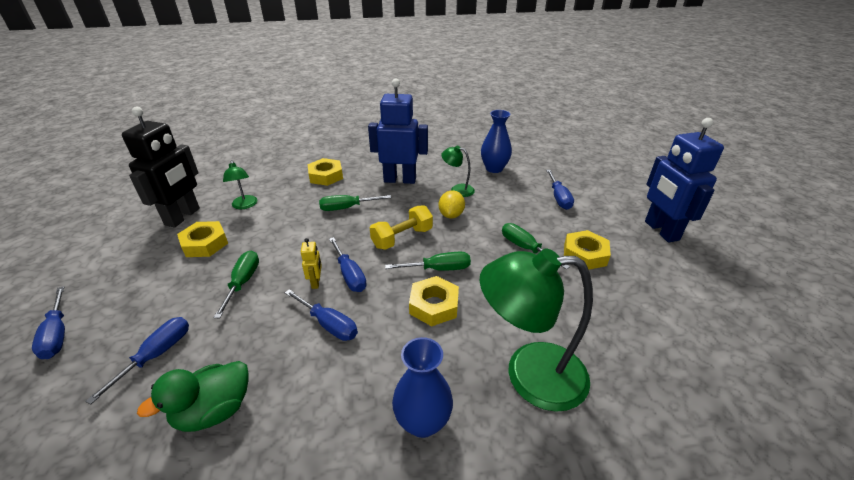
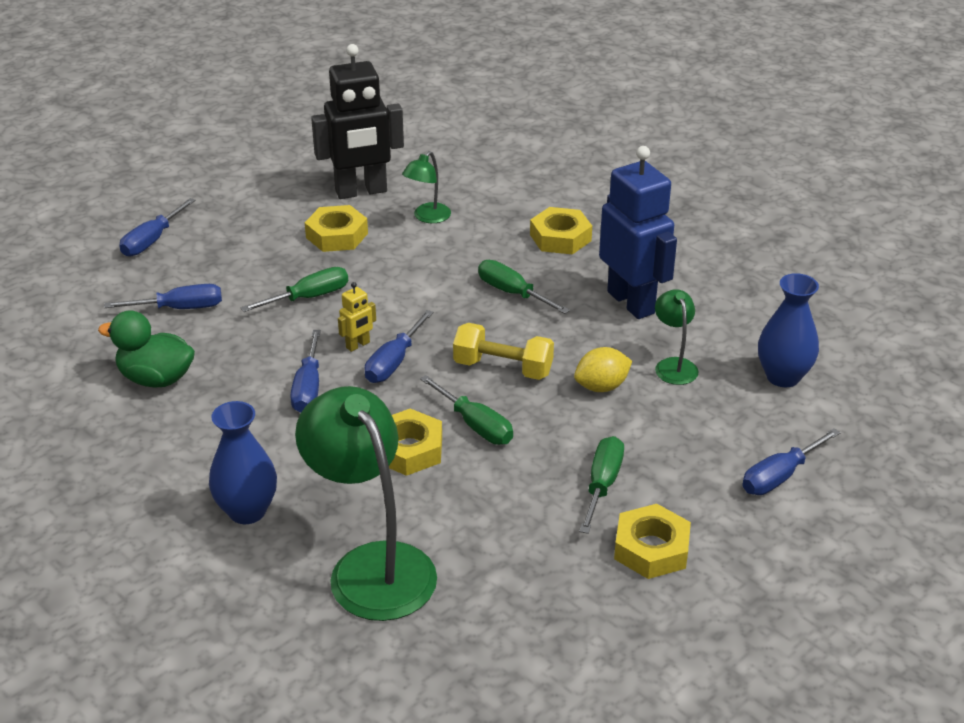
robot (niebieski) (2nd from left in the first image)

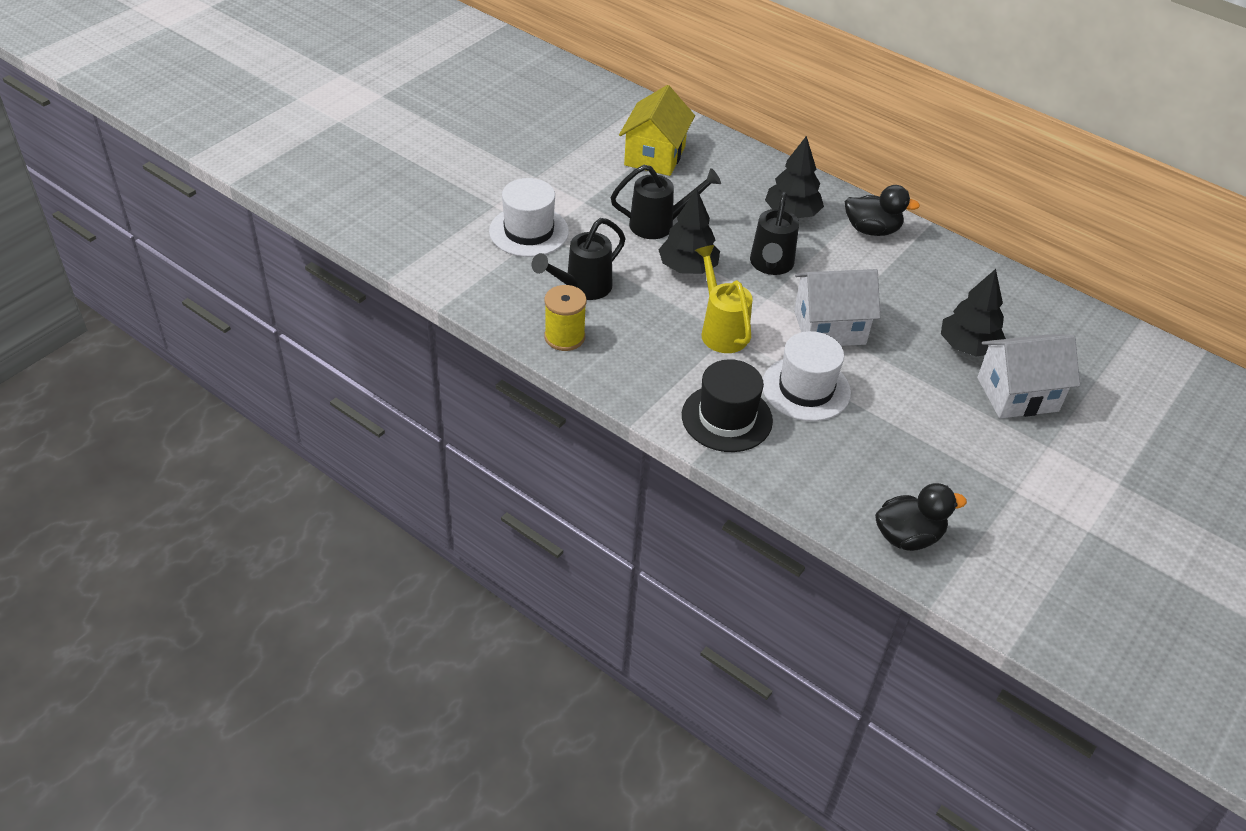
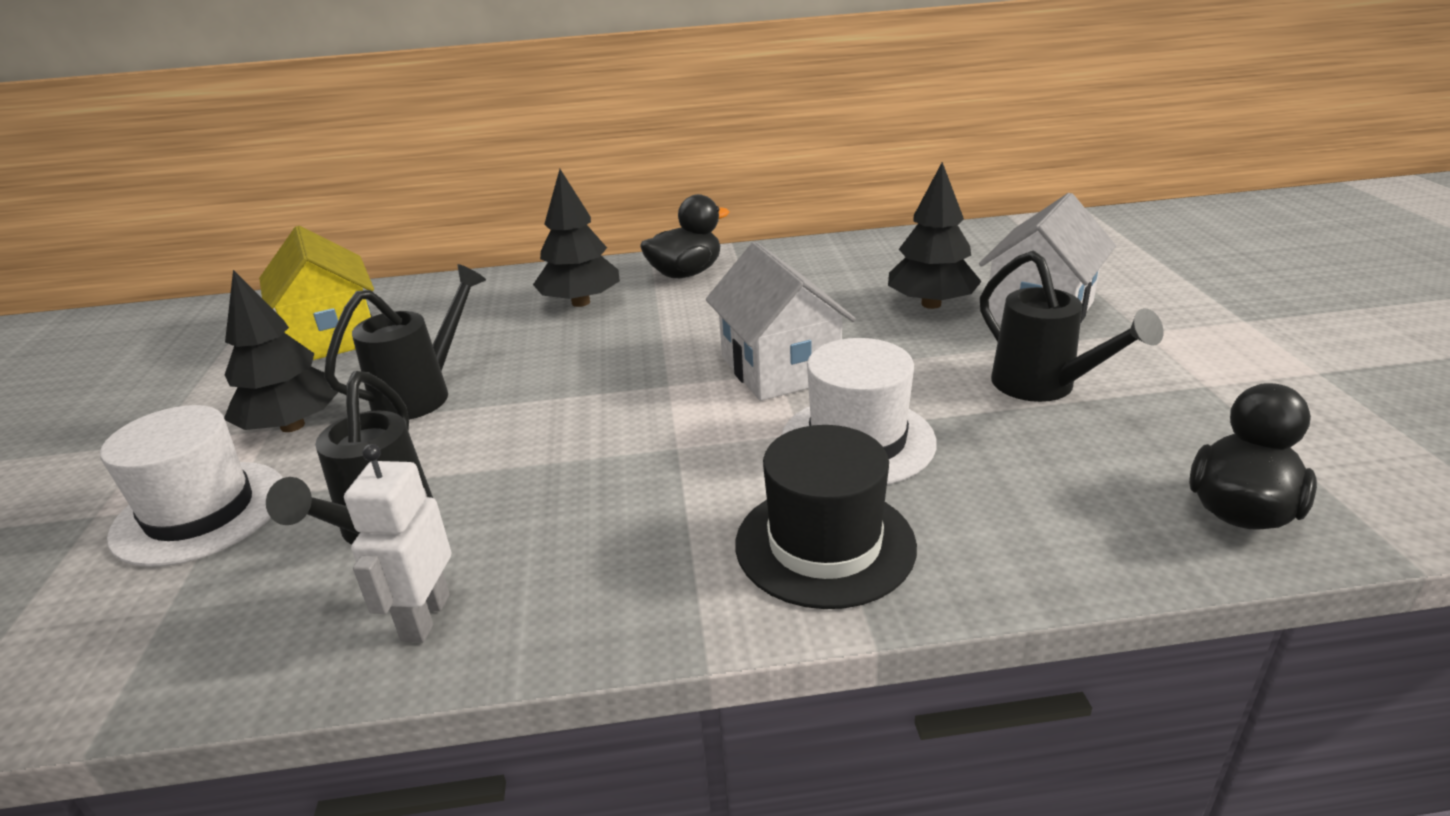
drzewko (czarny) (1st from left); robot (biały); domek (biały) (1st from left); konewka (czarny) (3rd from left); konewka (żółty)

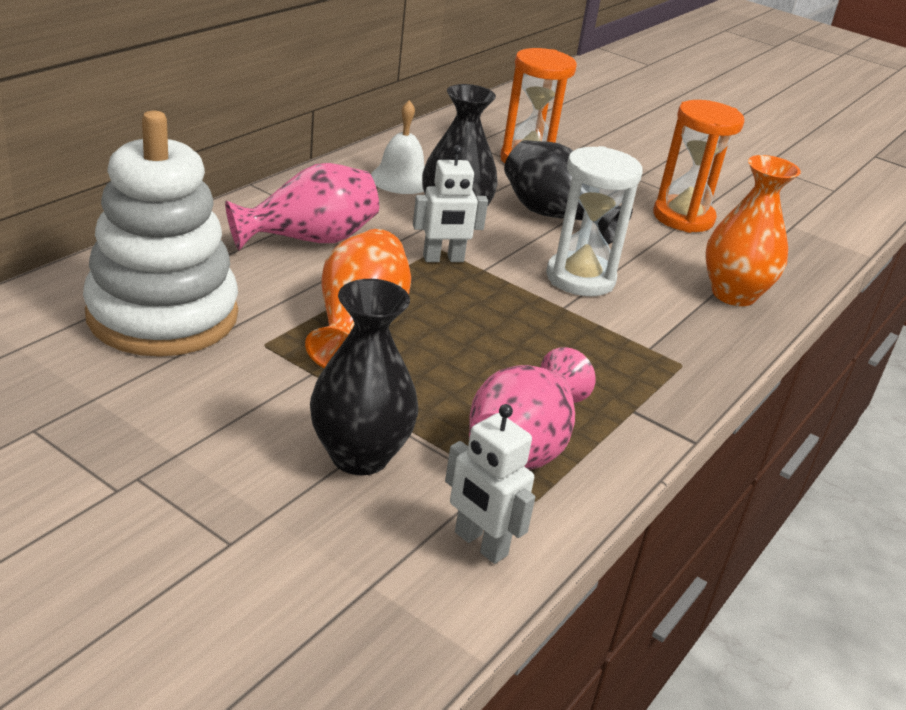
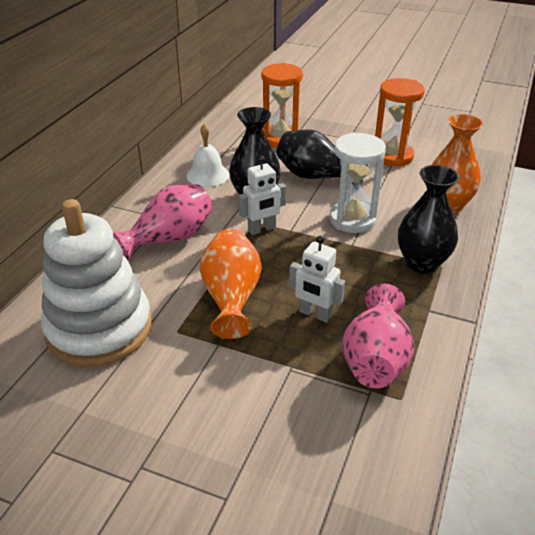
robot (biały) (2nd from left); wazon (czarny) (3rd from left)

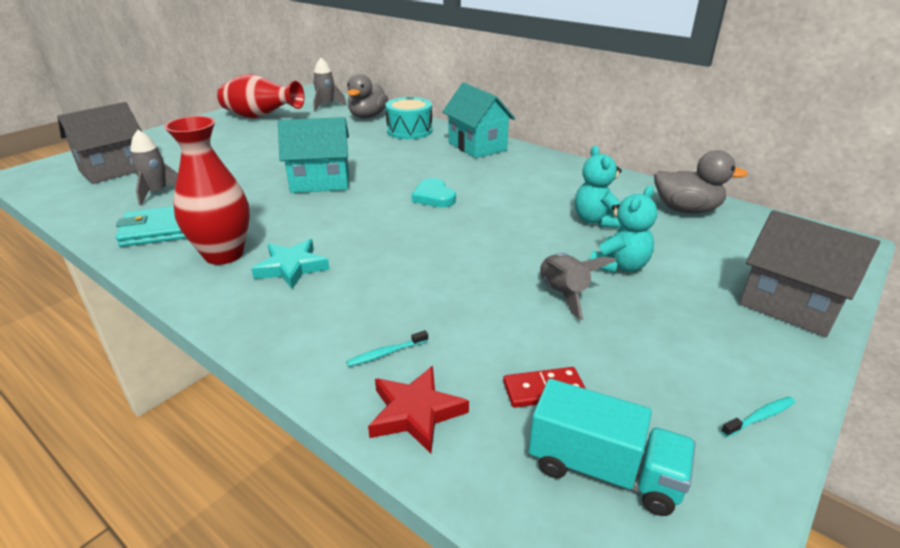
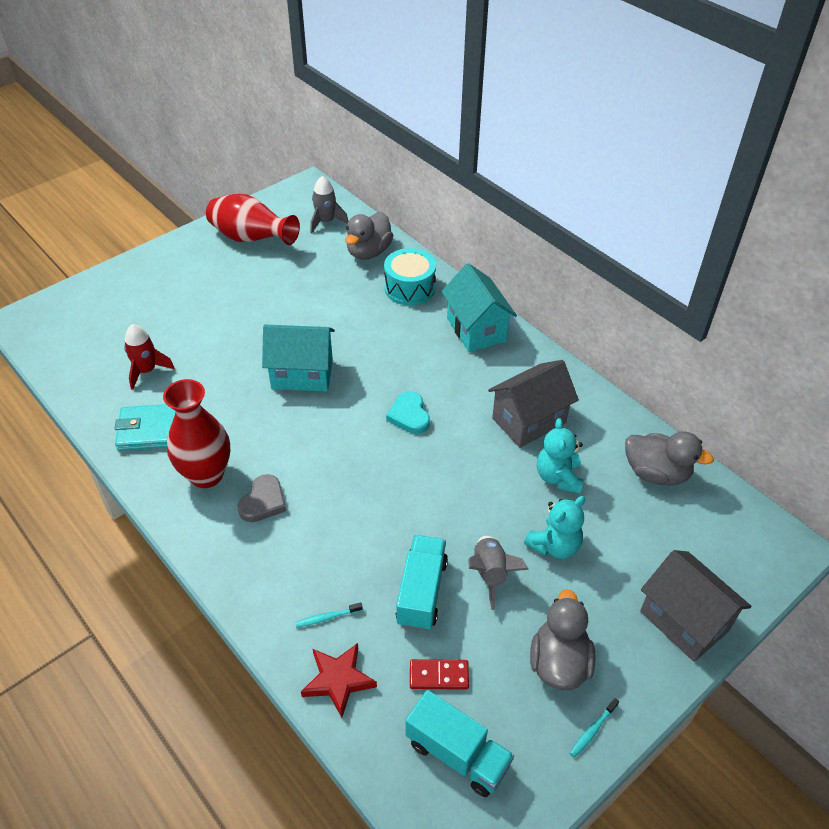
rakieta (czerwony); serce (szary); ciężarówka (turkusowy) (1st from left); domek (szary) (1st from left); kaczka (szary) (2nd from left); szczoteczka do zębów (turkusowy) (2nd from left)

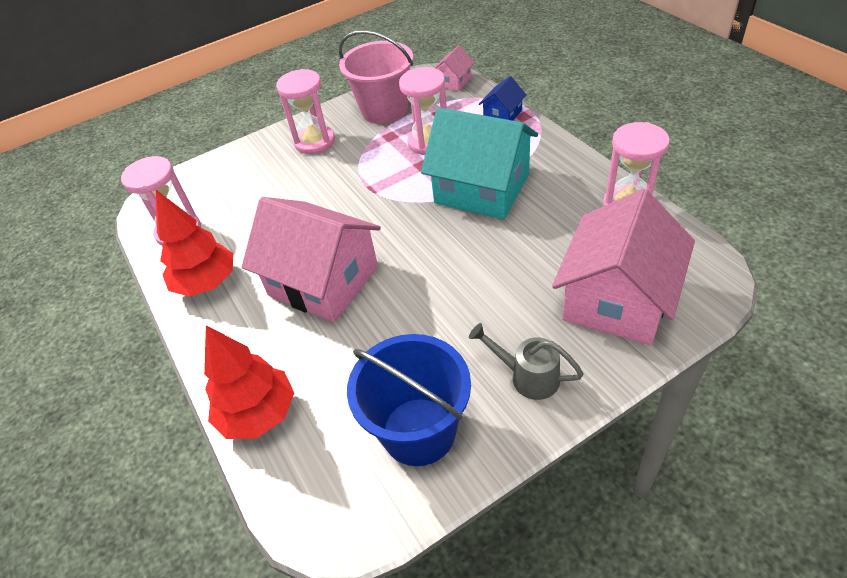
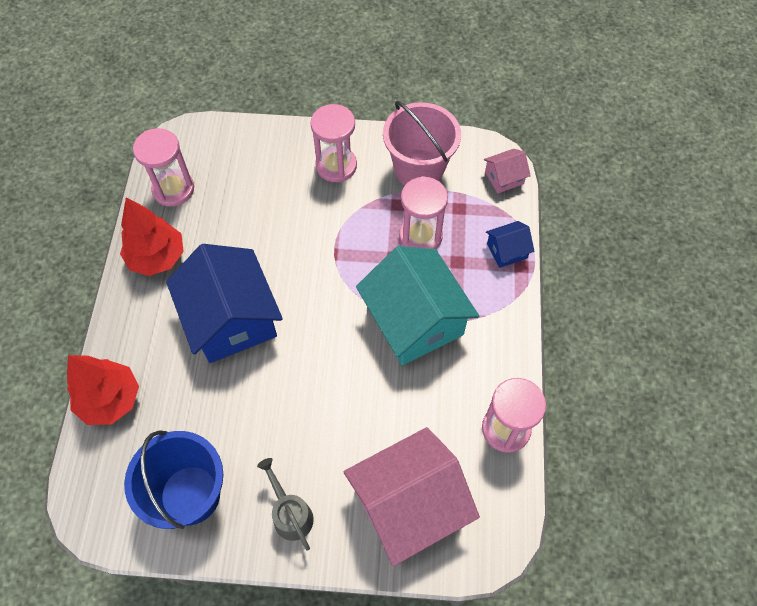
domek (niebieski) (1st from left)

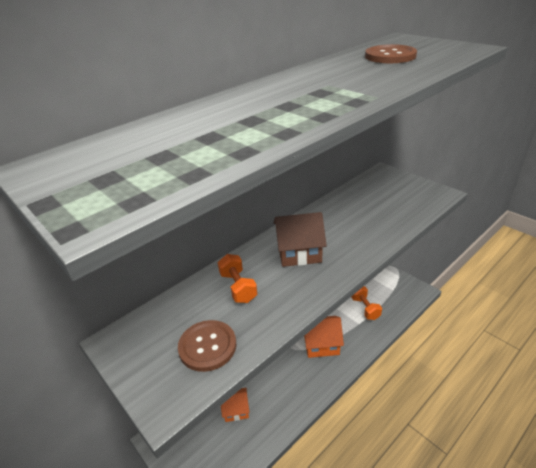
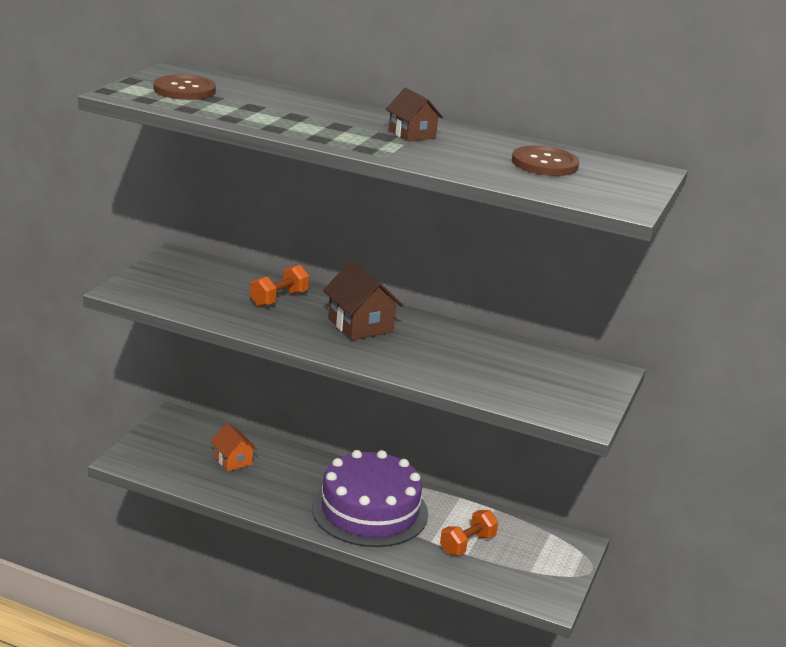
guzik (brązowy) (1st from left); tort (fioletowy); domek (brązowy) (2nd from left)

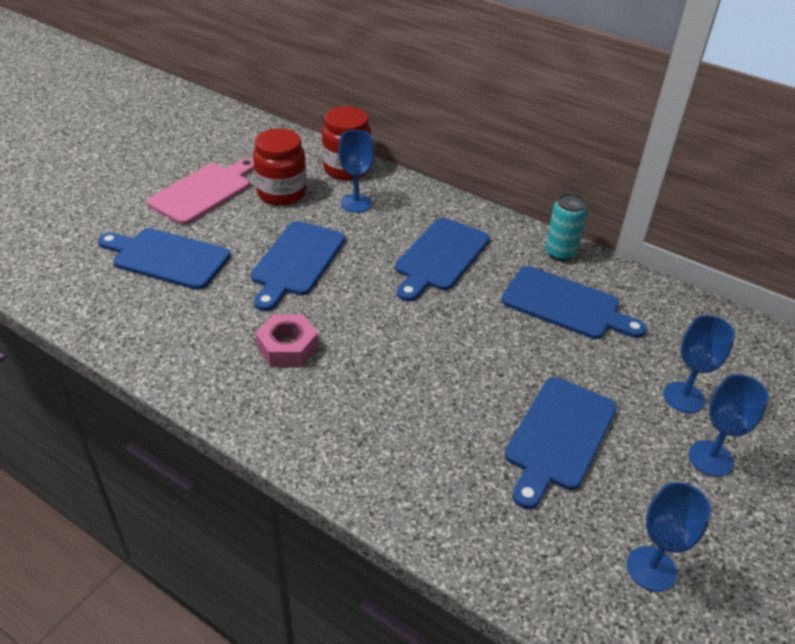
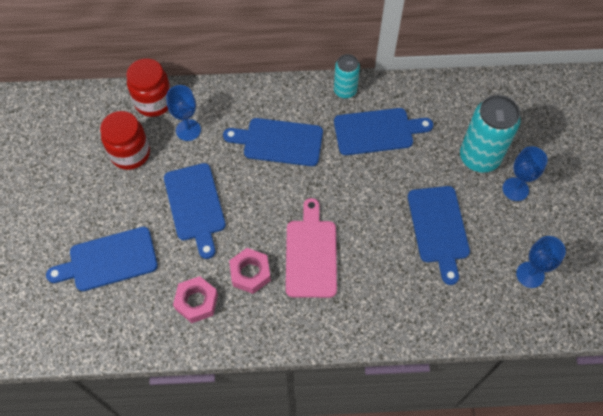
nakrętka (różowy) (1st from left); deska do krojenia (niebieski) (3rd from left); deska do krojenia (różowy); puszka (turkusowy) (2nd from left)

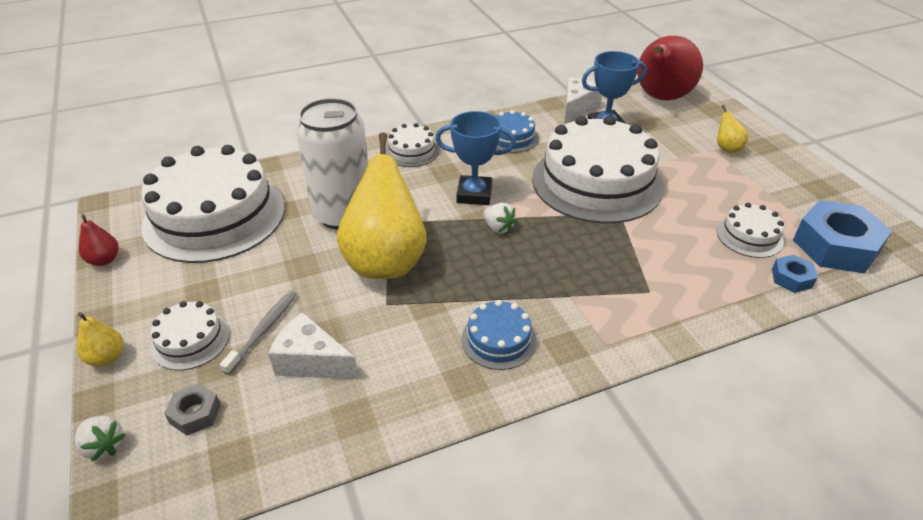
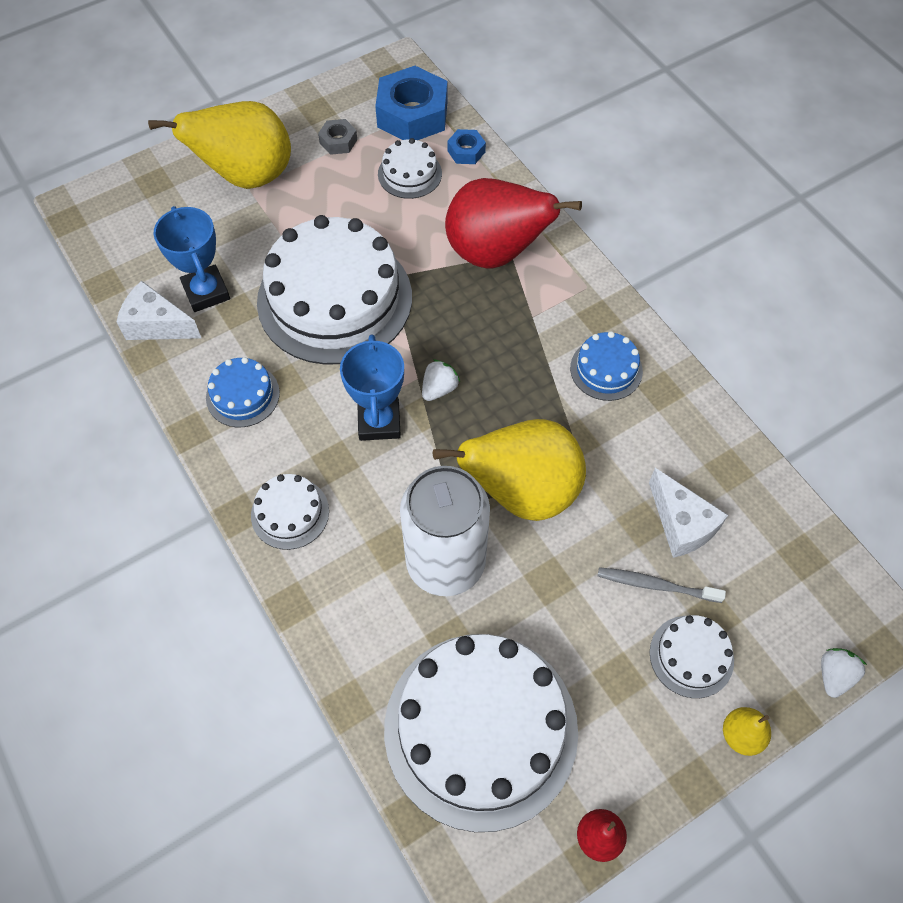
gruszka (żółty) (1st from left); nakrętka (szary); gruszka (czerwony) (1st from left); ser (biały) (2nd from left)

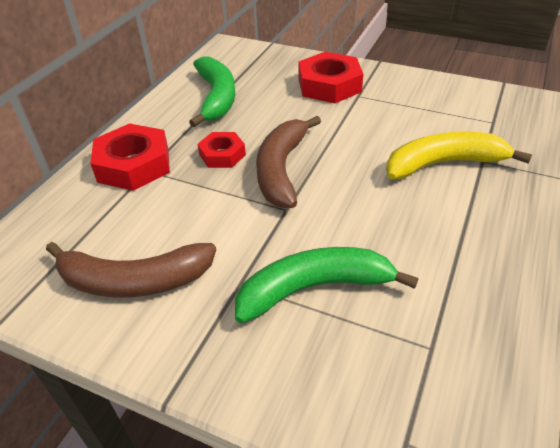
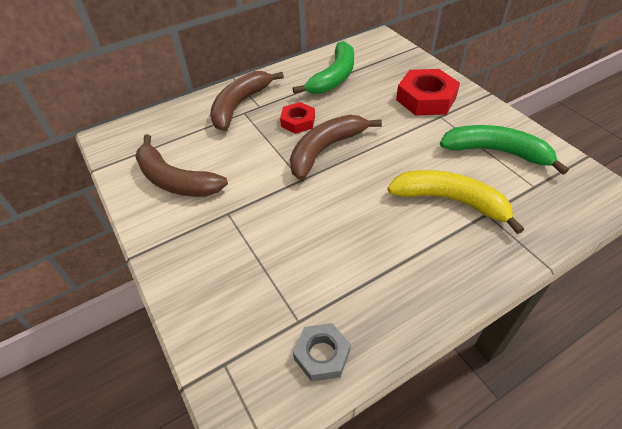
banan (brązowy) (2nd from left); nakrętka (szary); banan (zielony) (2nd from left)

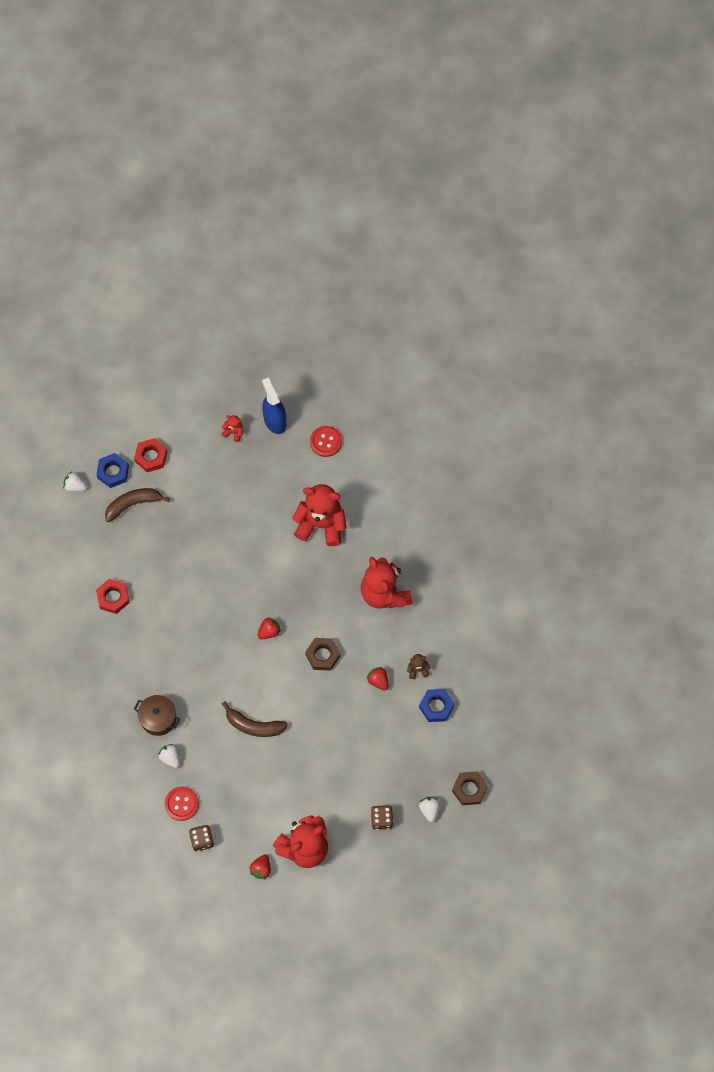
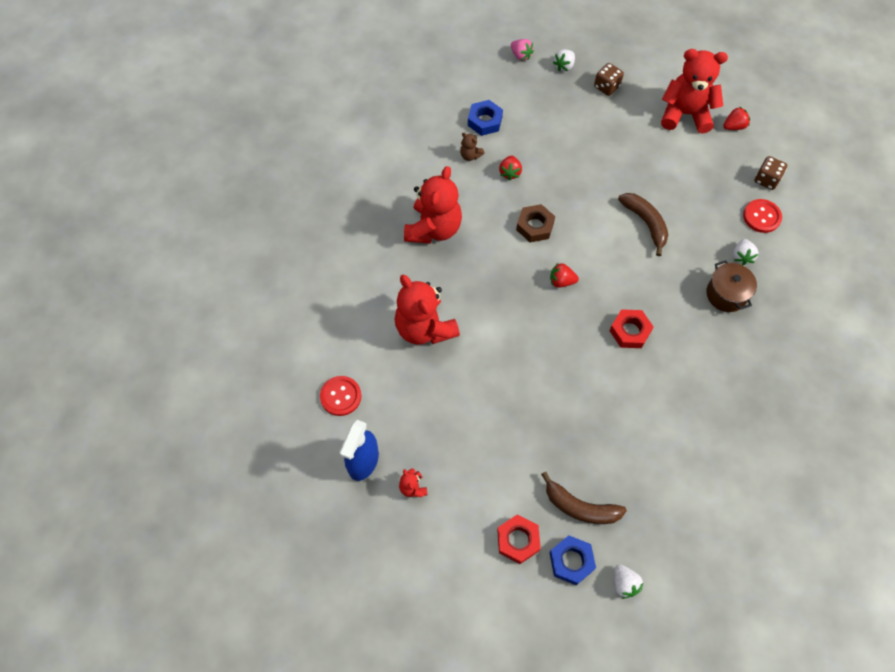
truskawka (różowy); nakrętka (czerwony) (2nd from left)

